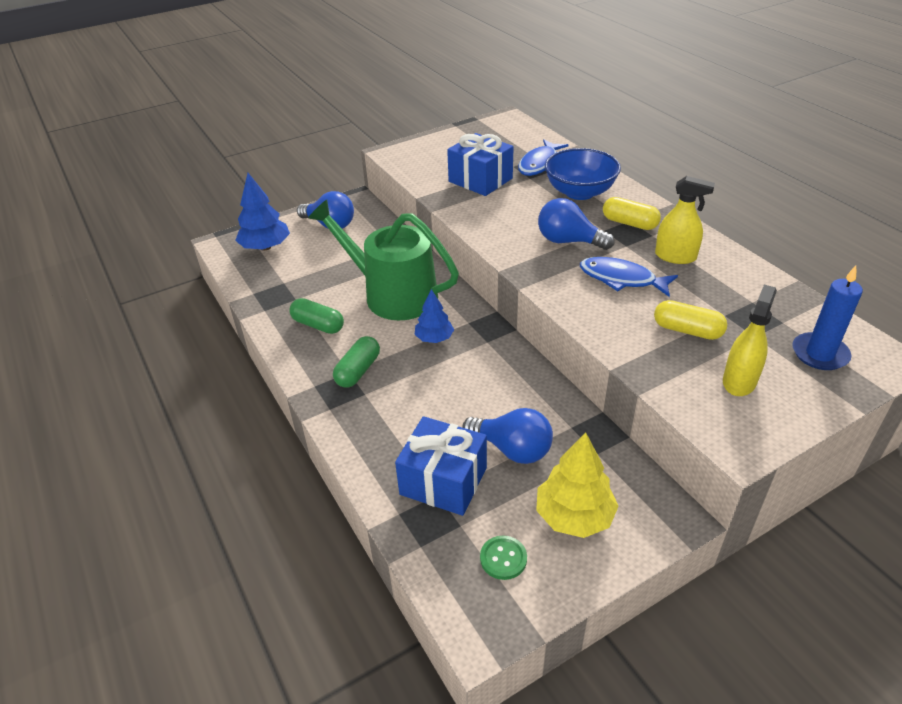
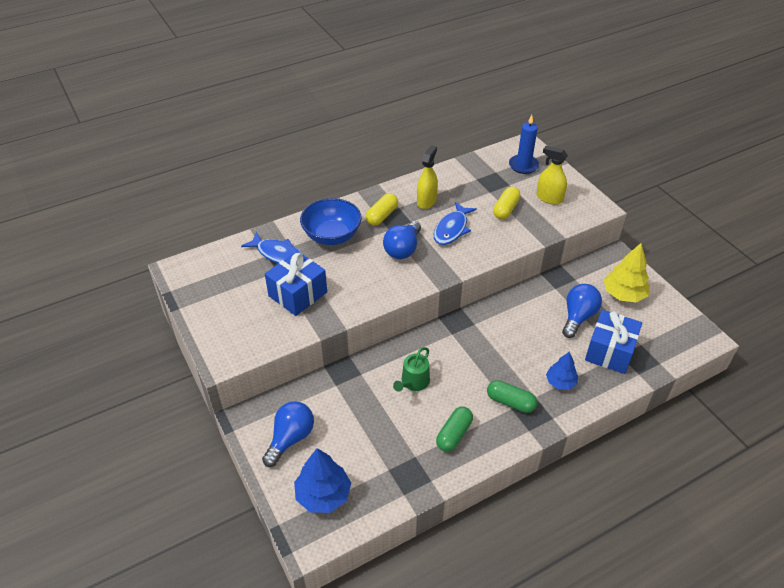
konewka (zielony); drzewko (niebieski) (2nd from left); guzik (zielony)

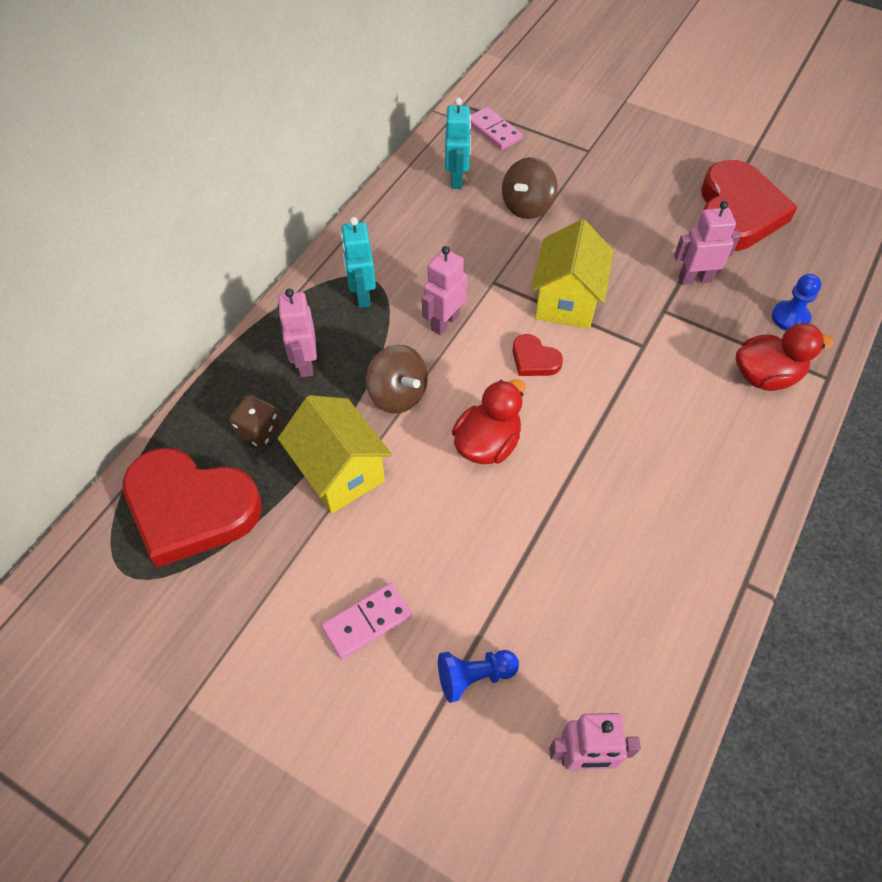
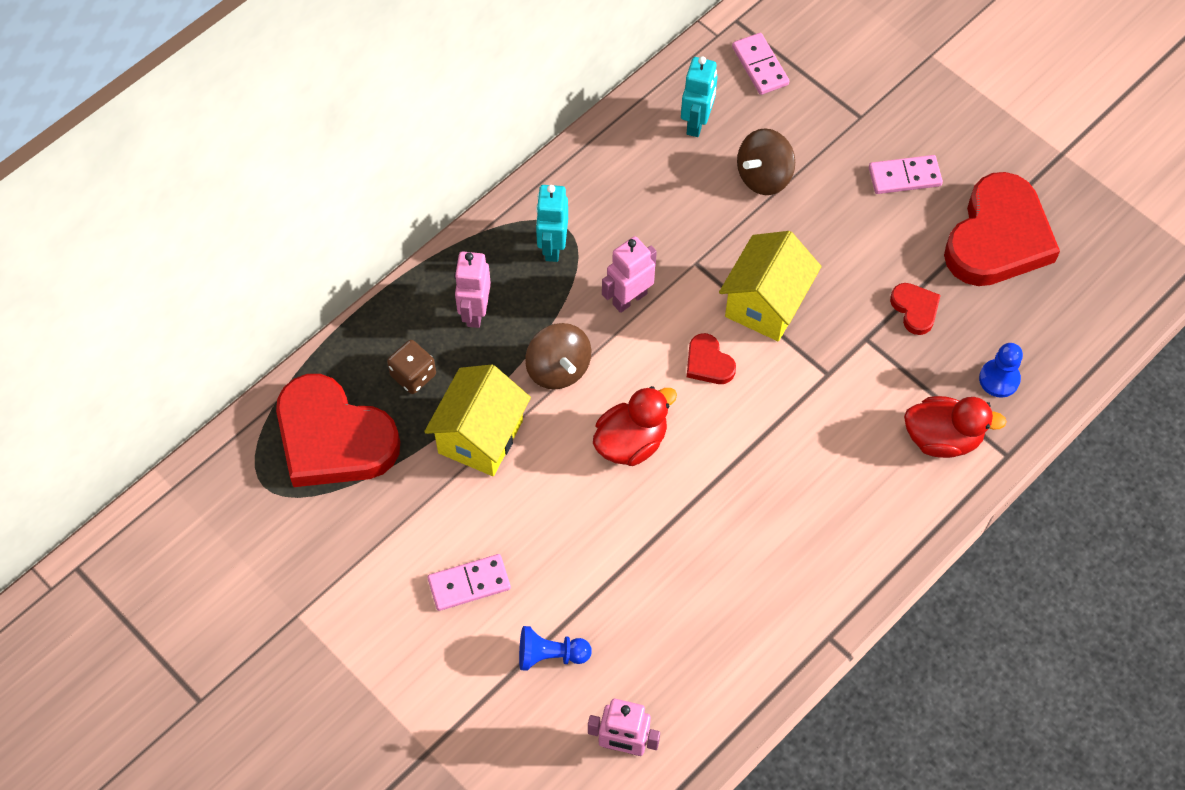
domek (żółty) (1st from left); kostka domina (różowy) (3rd from left); serce (czerwony) (3rd from left)

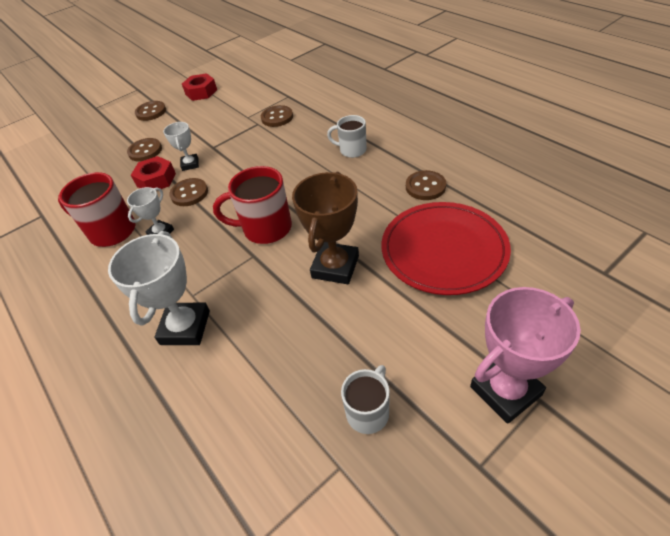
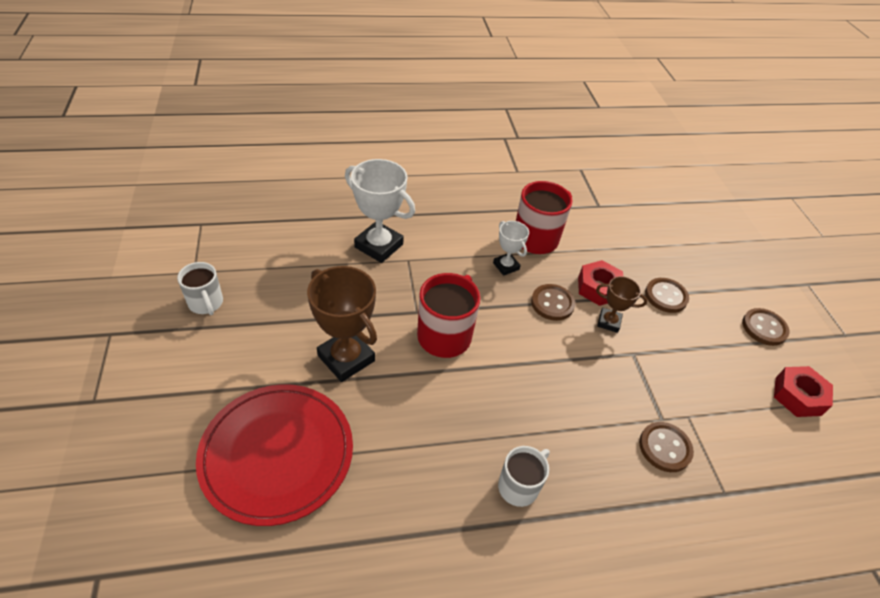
puchar (brązowy) (2nd from left); guzik (brązowy) (5th from left in the first image); puchar (różowy)

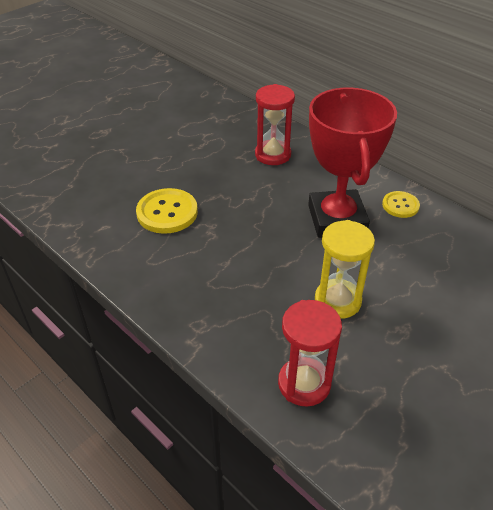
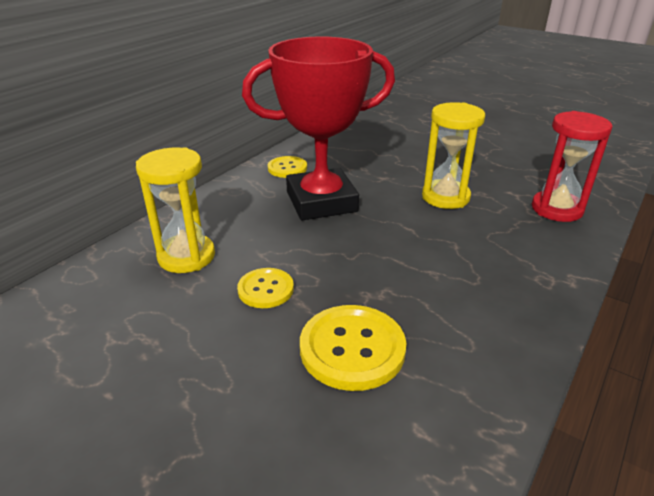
klepsydra (żółty) (1st from left); guzik (żółty) (1st from left)

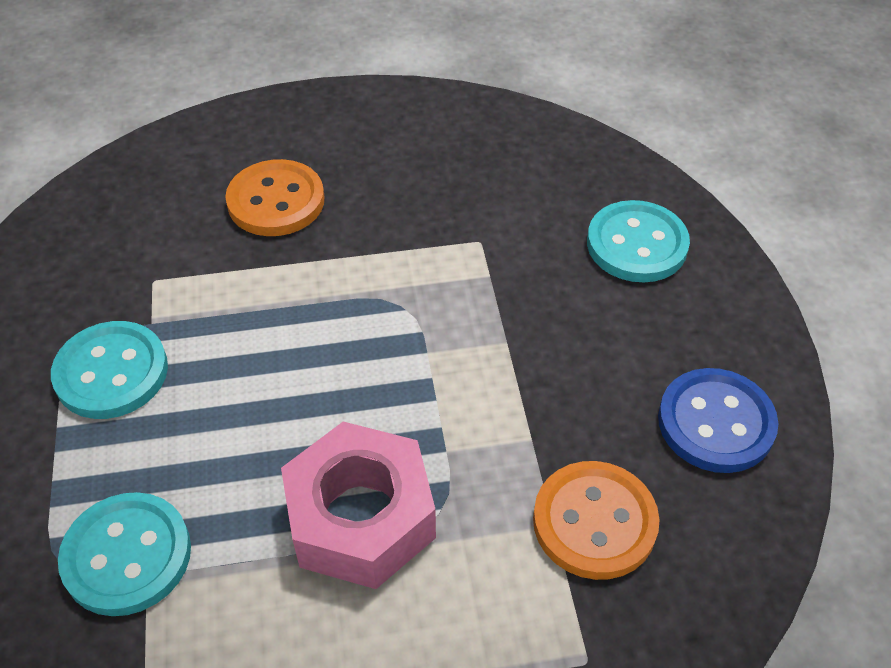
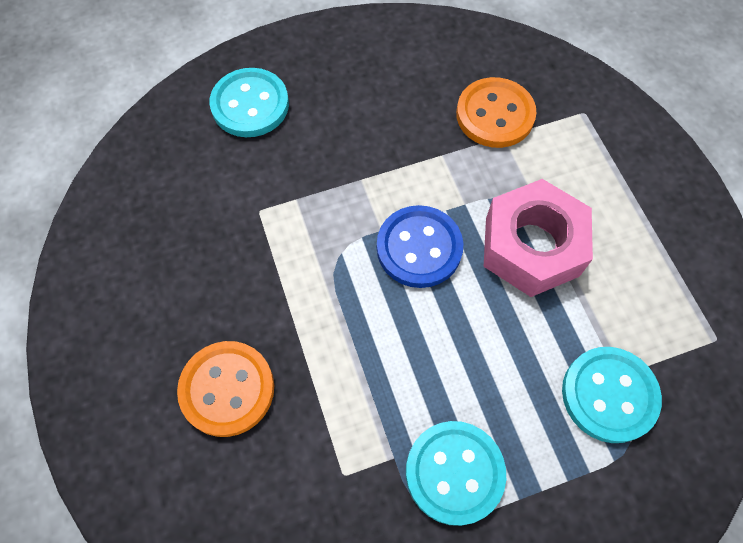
guzik (niebieski)

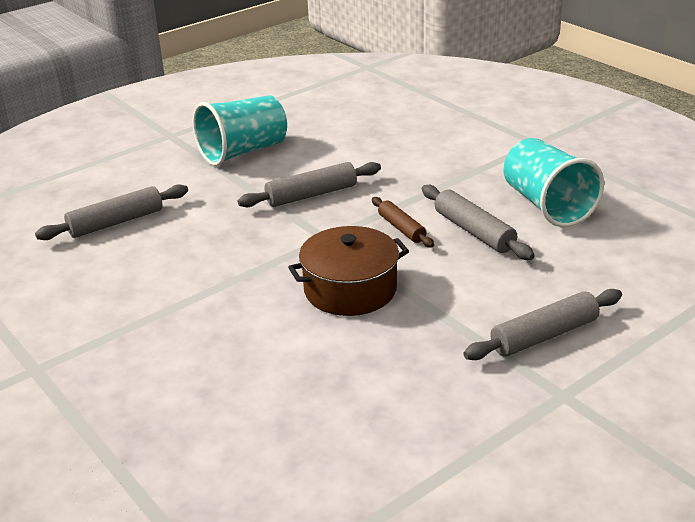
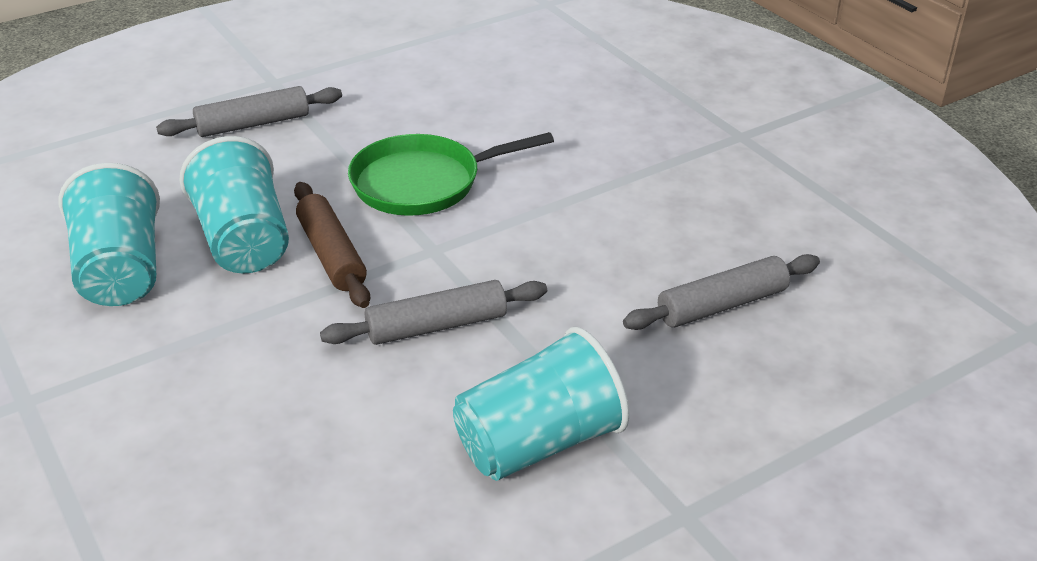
szklanka (turkusowy) (2nd from left); wałek do ciasta (brązowy); patelnia (zielony)

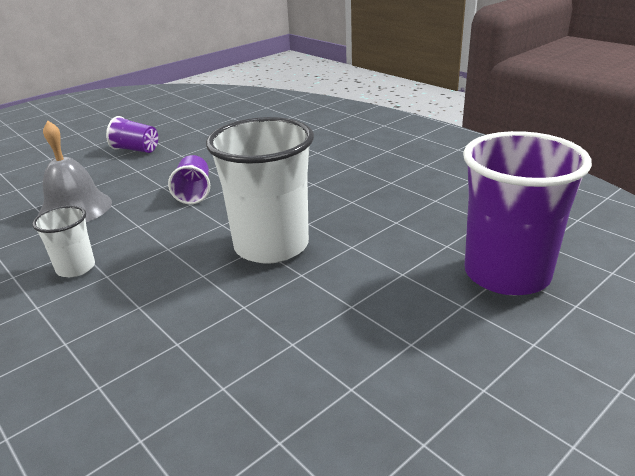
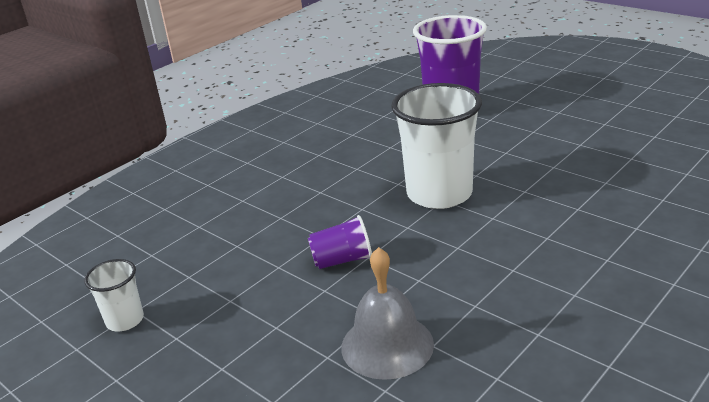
szklanka (biały) (1st from left); szklanka (fioletowy) (1st from left in the first image)

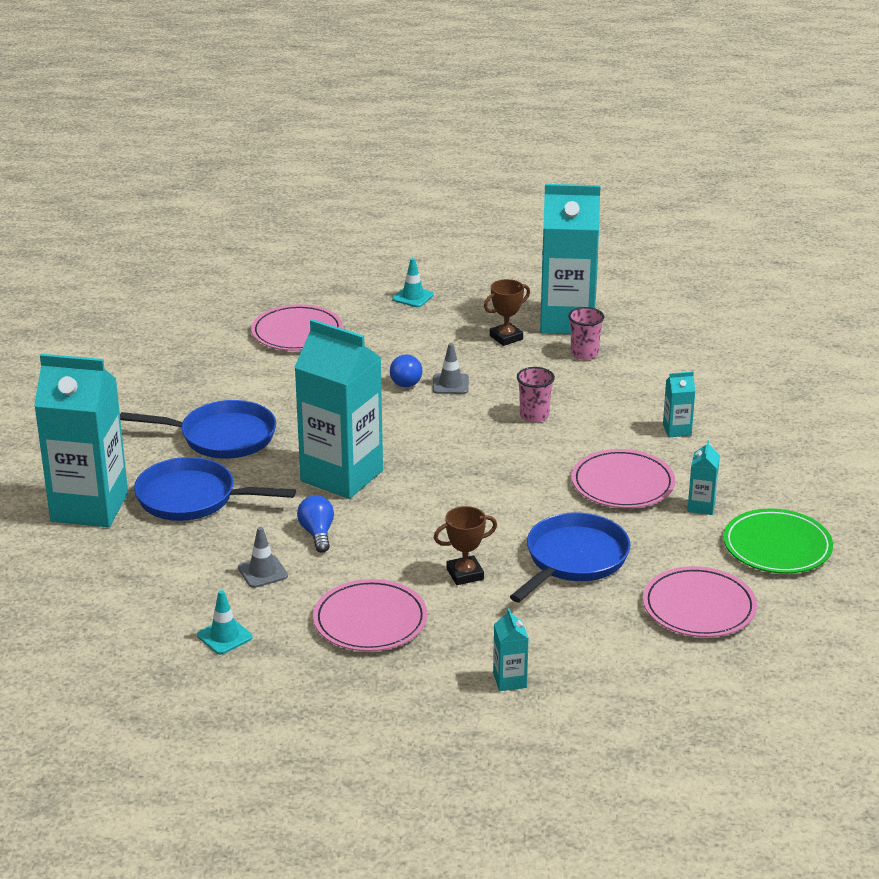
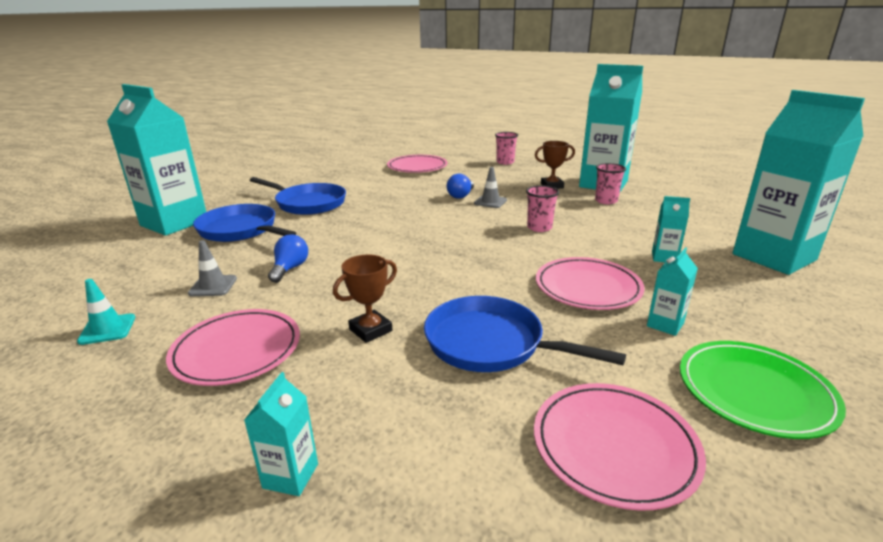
puchar (brązowy) (1st from left); patelnia (niebieski) (3rd from left); szklanka (różowy) (1st from left); karton mleka (turkusowy) (6th from left)

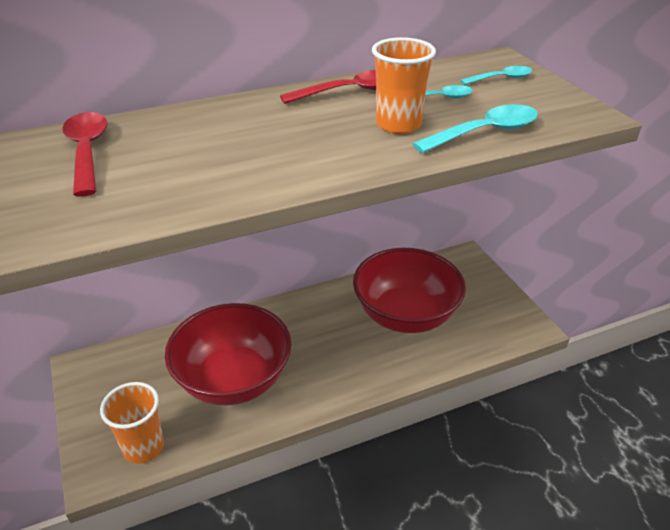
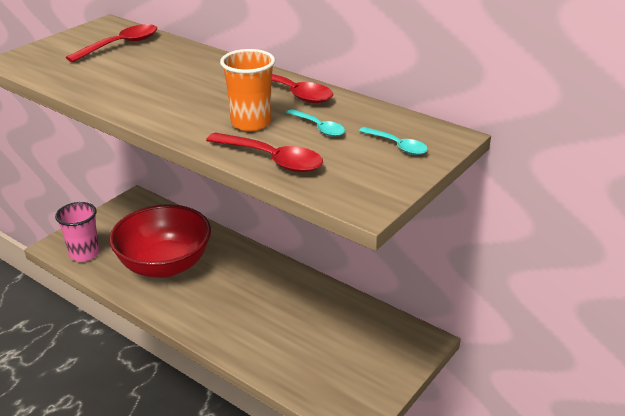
szklanka (różowy); łyżka (czerwony) (2nd from left); miska (czerwony) (2nd from left in the first image)

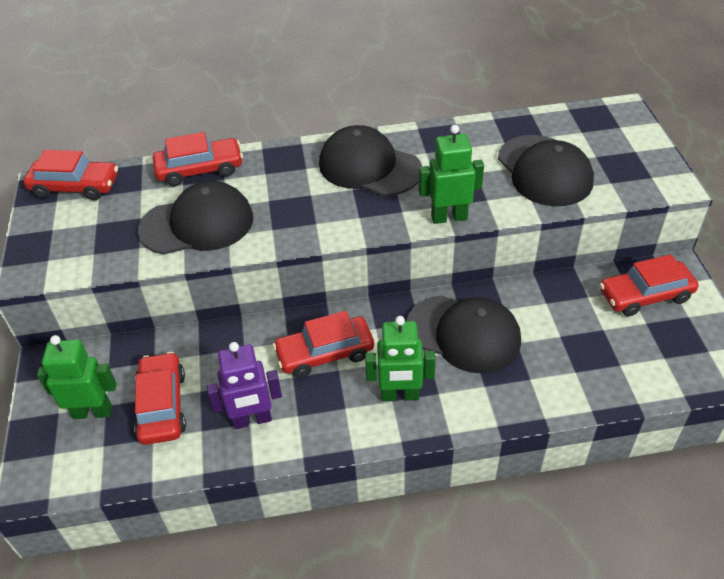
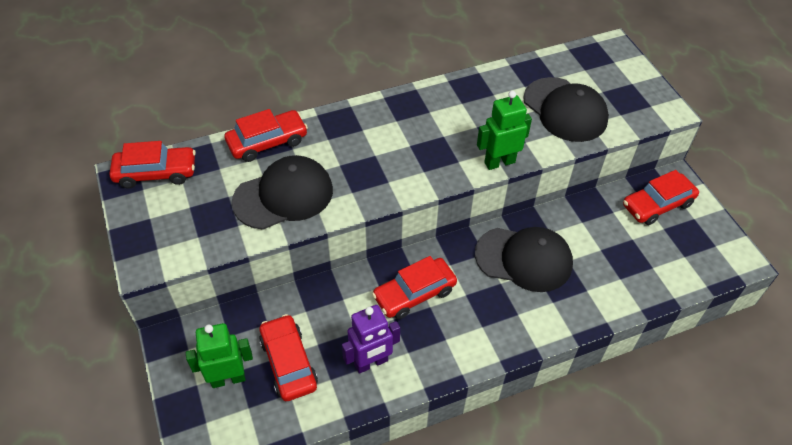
czapka (czarny) (2nd from left in the first image); robot (zielony) (2nd from left in the first image)

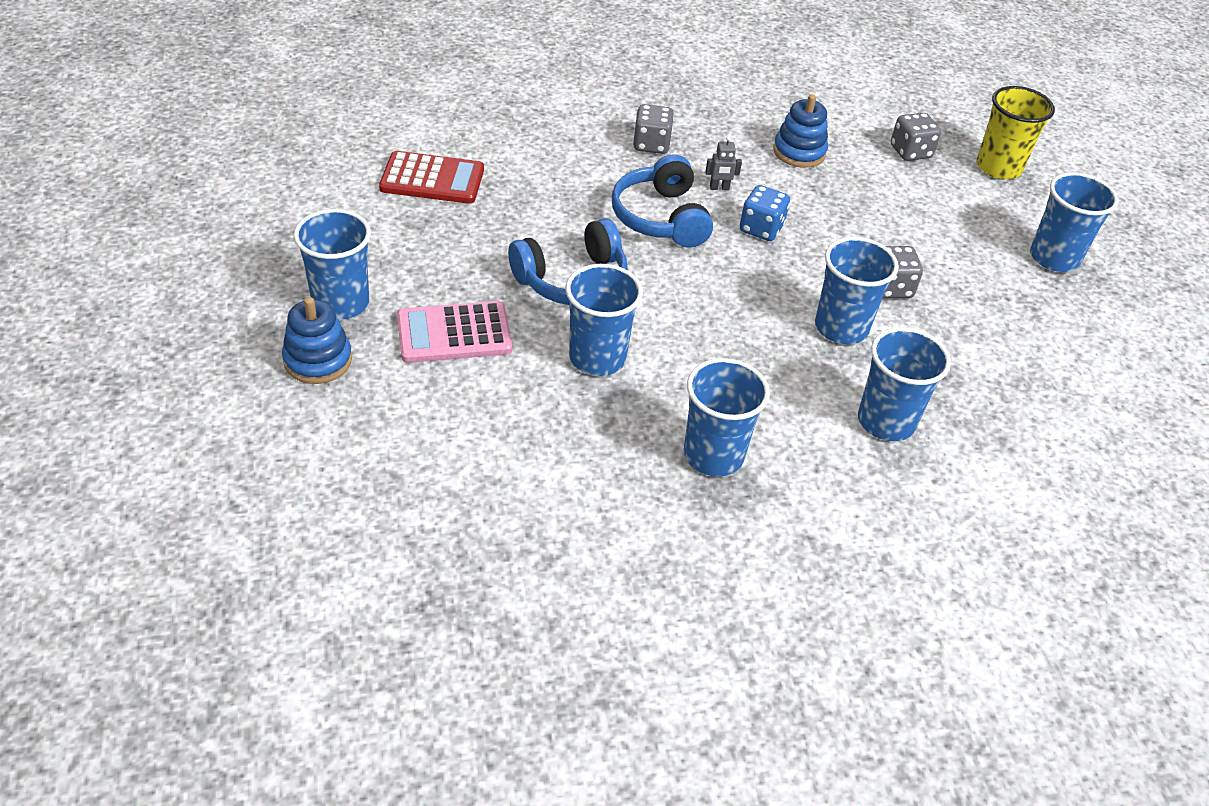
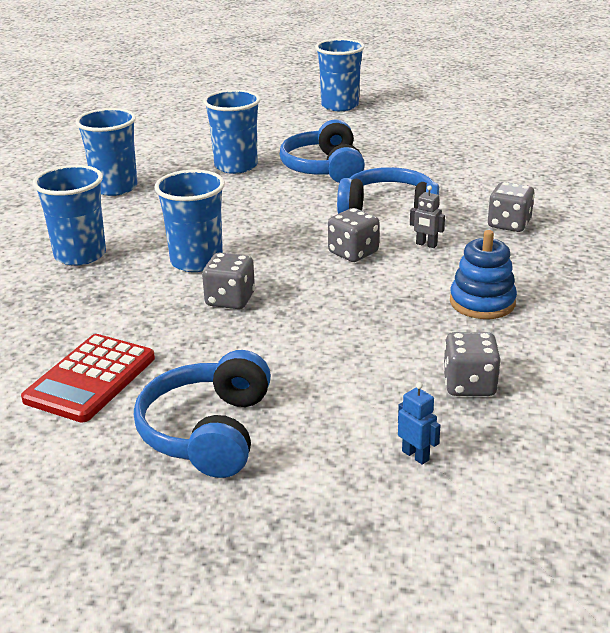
kalkulator (czerwony); słuchawki (niebieski) (1st from left); kostka do gry (szary) (2nd from left); robot (niebieski); robot (szary); zabawka nakładanka (niebieski) (1st from left in the first image); kalkulator (różowy)

